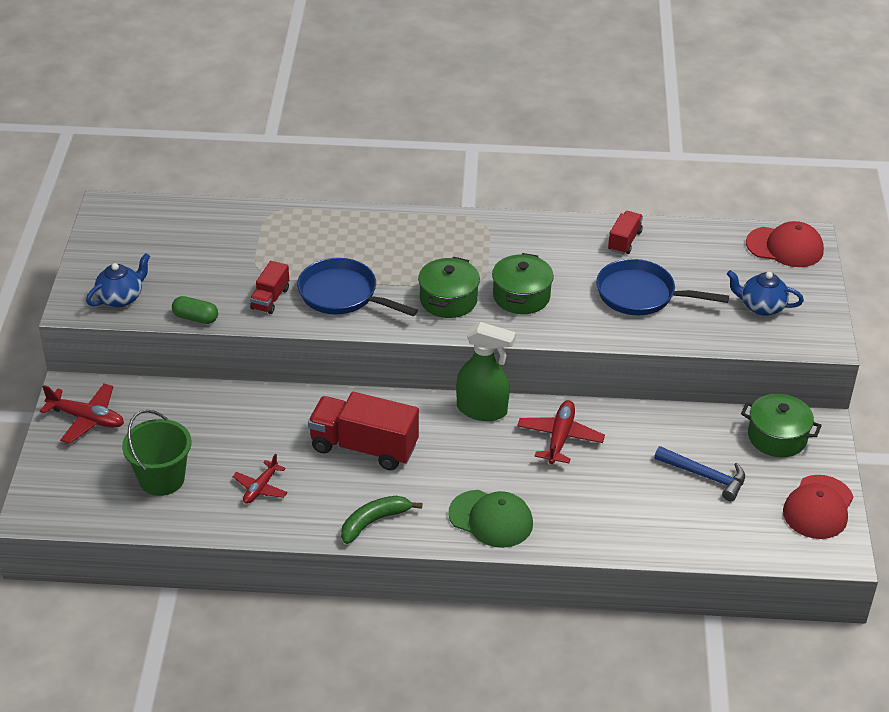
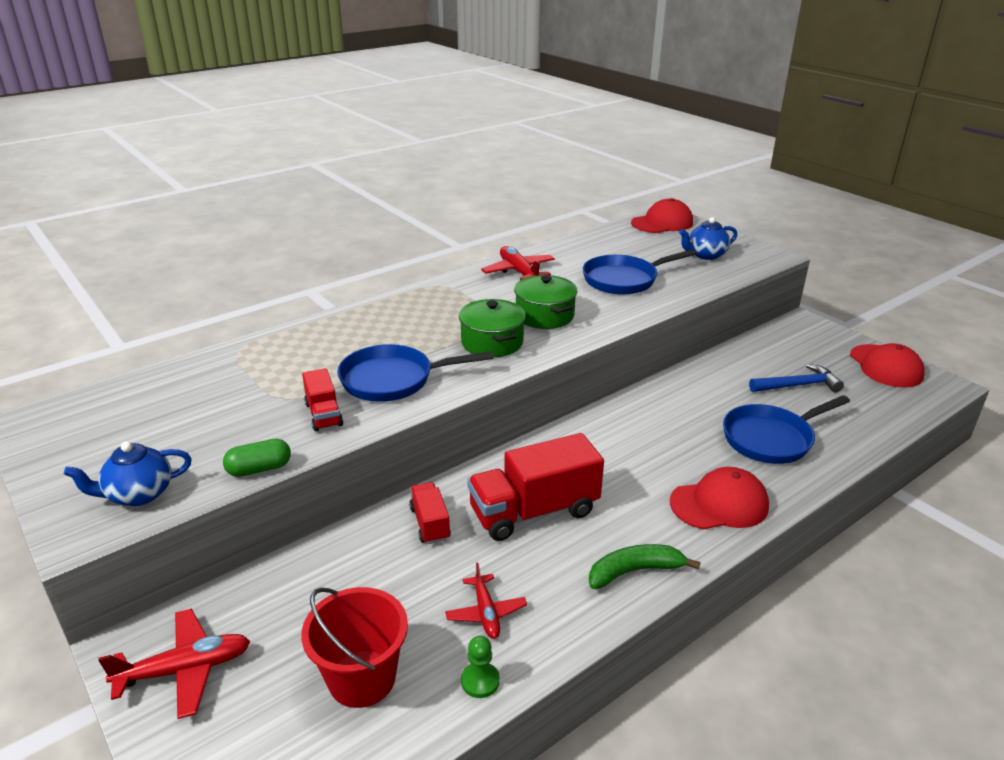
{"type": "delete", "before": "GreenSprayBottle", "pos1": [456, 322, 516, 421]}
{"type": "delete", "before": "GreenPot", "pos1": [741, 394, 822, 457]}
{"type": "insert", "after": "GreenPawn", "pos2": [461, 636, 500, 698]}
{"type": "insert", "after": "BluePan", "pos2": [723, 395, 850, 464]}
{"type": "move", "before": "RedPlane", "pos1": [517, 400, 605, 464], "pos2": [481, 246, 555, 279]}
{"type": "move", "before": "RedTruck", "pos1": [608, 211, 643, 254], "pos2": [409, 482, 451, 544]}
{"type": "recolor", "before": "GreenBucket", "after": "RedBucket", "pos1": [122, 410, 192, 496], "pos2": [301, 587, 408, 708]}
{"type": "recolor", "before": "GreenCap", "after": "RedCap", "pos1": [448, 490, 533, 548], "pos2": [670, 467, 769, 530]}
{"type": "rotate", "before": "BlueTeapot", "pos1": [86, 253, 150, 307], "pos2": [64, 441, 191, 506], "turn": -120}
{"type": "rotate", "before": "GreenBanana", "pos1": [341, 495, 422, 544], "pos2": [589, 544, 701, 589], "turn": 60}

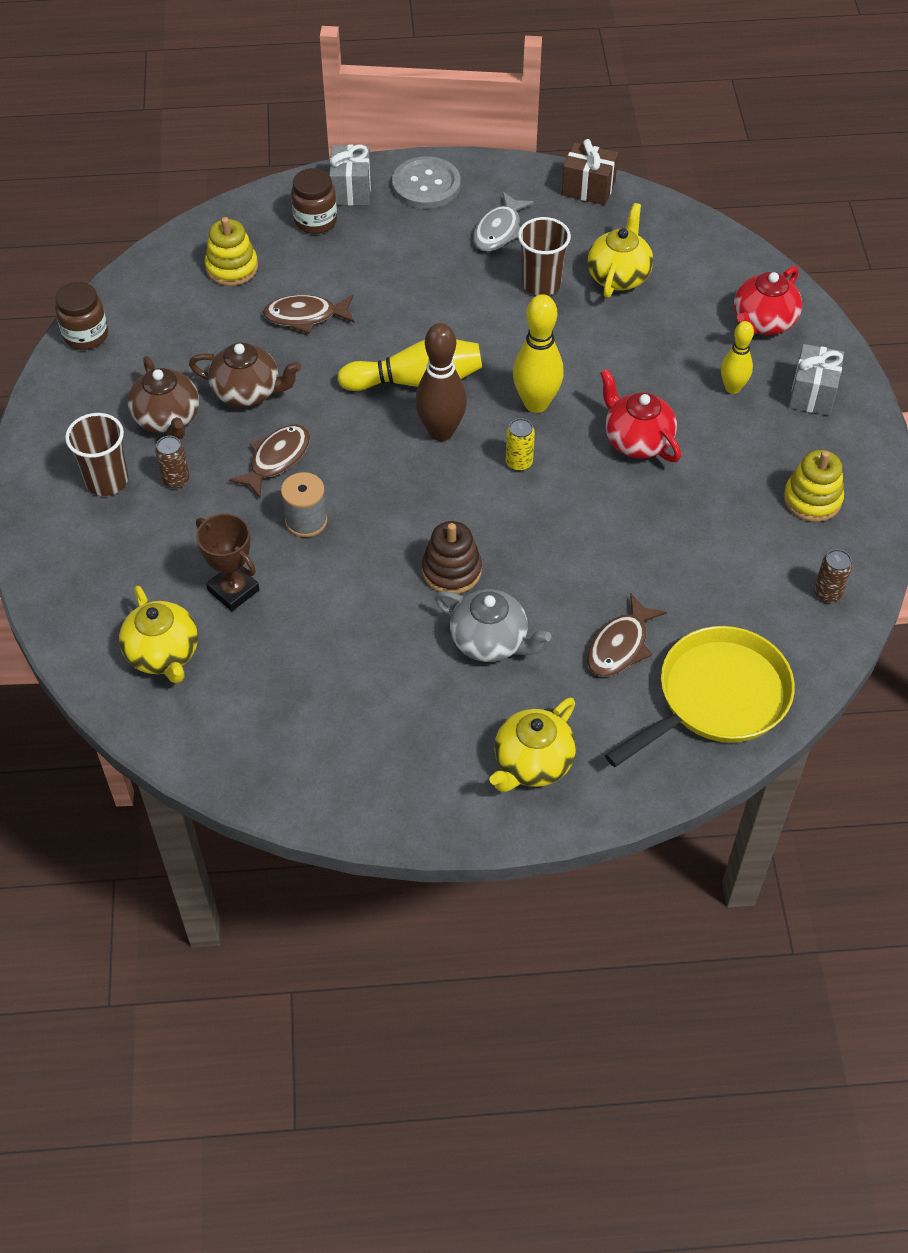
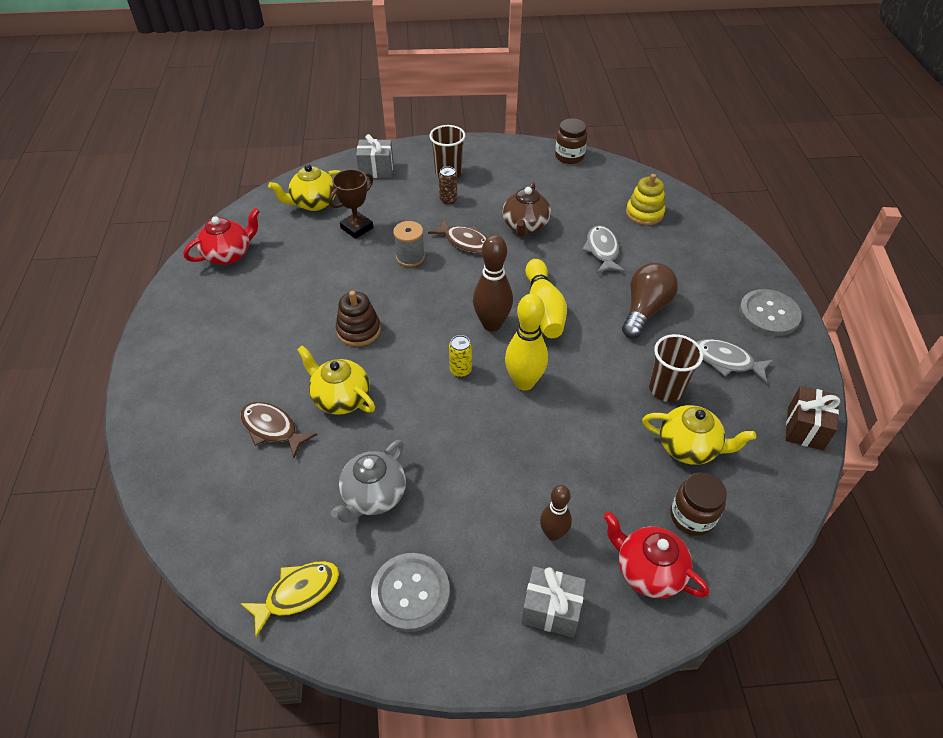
{"type": "delete", "before": "BrownTeapot", "pos1": [128, 356, 199, 439]}
{"type": "delete", "before": "YellowPan", "pos1": [605, 626, 795, 767]}
{"type": "insert", "after": "BrownLightBulb", "pos2": [622, 263, 678, 338]}
{"type": "move", "before": "BrownJar", "pos1": [291, 168, 337, 234], "pos2": [670, 472, 727, 536]}
{"type": "move", "before": "GreyGift", "pos1": [330, 145, 371, 206], "pos2": [356, 134, 393, 178]}
{"type": "move", "before": "GreyTeapot", "pos1": [435, 589, 551, 662], "pos2": [331, 440, 406, 523]}
{"type": "move", "before": "YellowTeapot", "pos1": [489, 698, 576, 792], "pos2": [297, 345, 375, 415]}
{"type": "move", "before": "RedTeapot", "pos1": [600, 369, 681, 462], "pos2": [183, 208, 260, 265]}
{"type": "replace", "before": "YellowStackingToy", "after": "GreyButton", "pos1": [784, 450, 844, 522], "pos2": [371, 553, 450, 632]}
{"type": "replace", "before": "BrownCan", "after": "YellowFish", "pos1": [814, 549, 852, 602], "pos2": [240, 561, 339, 637]}
{"type": "recolor", "before": "BrownFish", "after": "GreyFish", "pos1": [263, 295, 355, 333], "pos2": [582, 225, 625, 273]}
{"type": "recolor", "before": "YellowBowlingPin", "after": "BrownBowlingPin", "pos1": [721, 321, 754, 394], "pos2": [540, 485, 572, 541]}

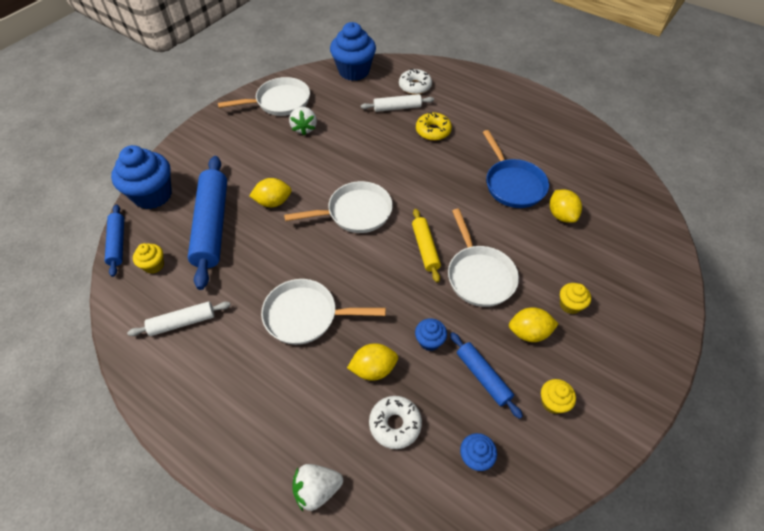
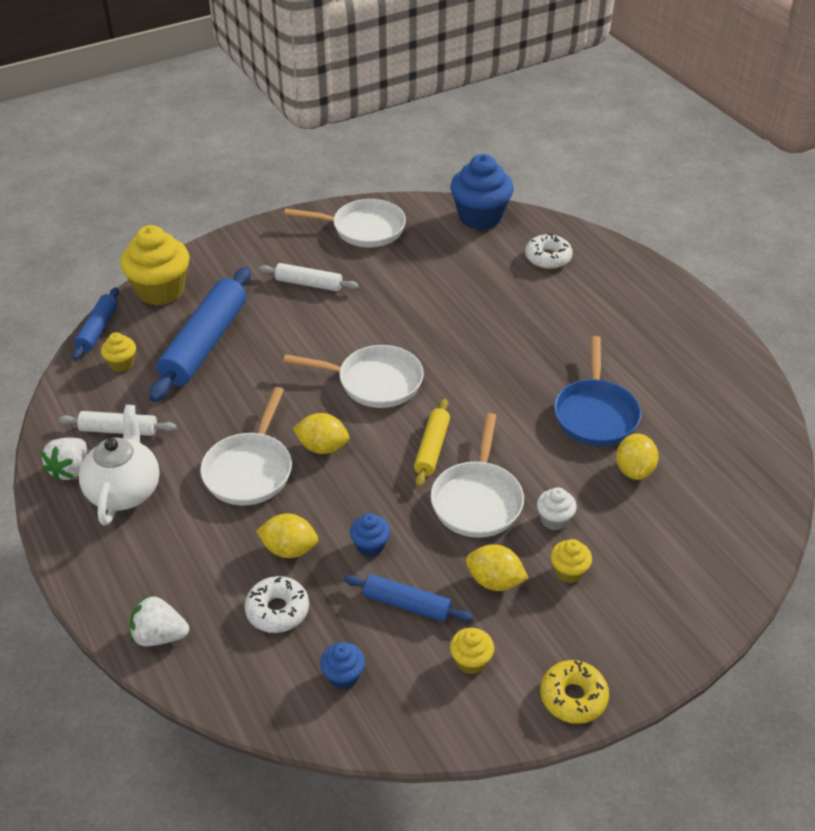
{"type": "insert", "after": "WhiteTeapot", "pos2": [79, 404, 160, 525]}
{"type": "insert", "after": "WhiteCupcake", "pos2": [537, 487, 577, 530]}
{"type": "move", "before": "YellowLemon", "pos1": [249, 178, 292, 207], "pos2": [293, 413, 349, 454]}
{"type": "move", "before": "WhiteStrawberry", "pos1": [289, 107, 317, 136], "pos2": [40, 438, 87, 482]}
{"type": "move", "before": "WhiteRollingPin", "pos1": [361, 94, 434, 112], "pos2": [259, 263, 359, 291]}
{"type": "move", "before": "YellowDonut", "pos1": [416, 112, 452, 141], "pos2": [540, 660, 609, 724]}
{"type": "recolor", "before": "BlueCupcake", "after": "YellowCupcake", "pos1": [111, 145, 172, 209], "pos2": [120, 225, 190, 306]}
{"type": "rotate", "before": "WhitePan", "pos1": [261, 279, 386, 345], "pos2": [200, 387, 292, 505], "turn": -105}
{"type": "rotate", "before": "BlueRollingPin", "pos1": [450, 332, 523, 419], "pos2": [343, 574, 473, 622], "turn": -60}

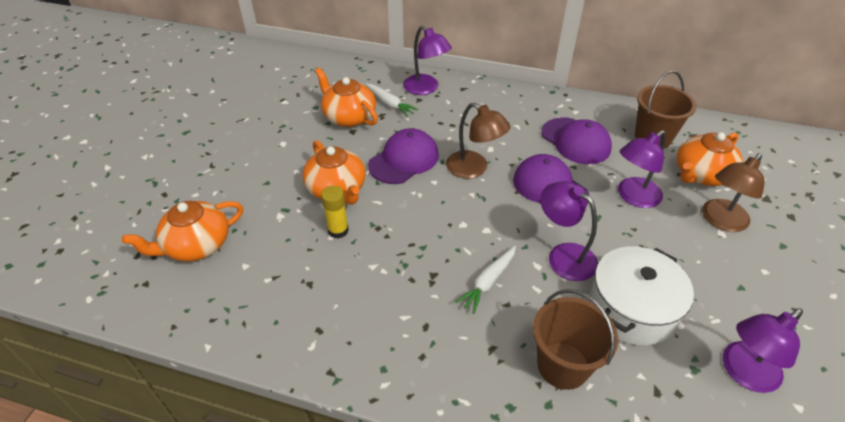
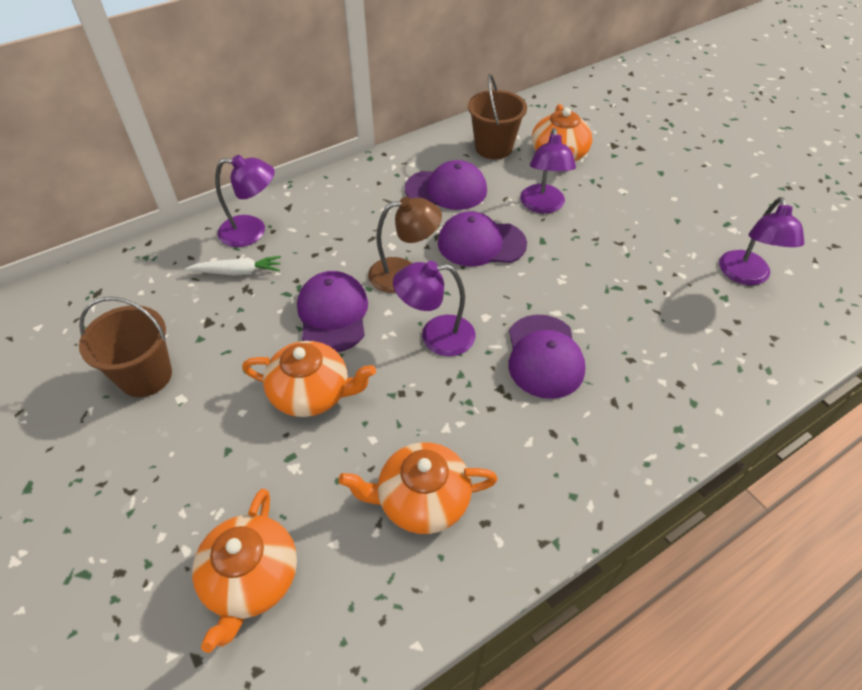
{"type": "delete", "before": "YellowGlueStick", "pos1": [321, 186, 349, 239]}
{"type": "delete", "before": "WhitePot", "pos1": [589, 246, 694, 345]}
{"type": "delete", "before": "BrownLamp", "pos1": [702, 153, 765, 232]}
{"type": "move", "before": "OrangeTeapot", "pos1": [315, 68, 378, 127], "pos2": [338, 442, 498, 534]}
{"type": "move", "before": "BrownBucket", "pos1": [533, 289, 618, 390], "pos2": [79, 297, 172, 397]}
{"type": "move", "before": "PurpleLamp", "pos1": [540, 181, 598, 281], "pos2": [393, 261, 476, 356]}
{"type": "replace", "before": "WhiteCarrot", "after": "PurpleCap", "pos1": [455, 246, 516, 314], "pos2": [508, 315, 585, 399]}

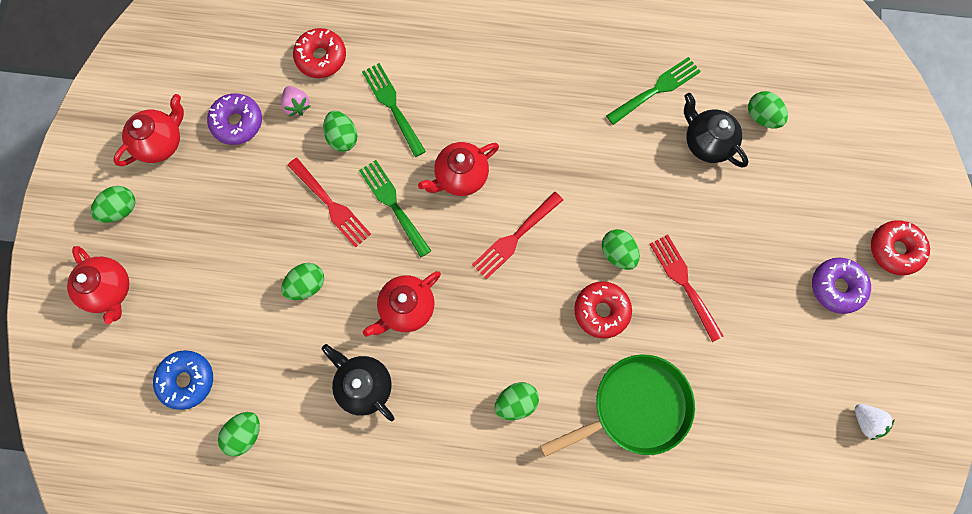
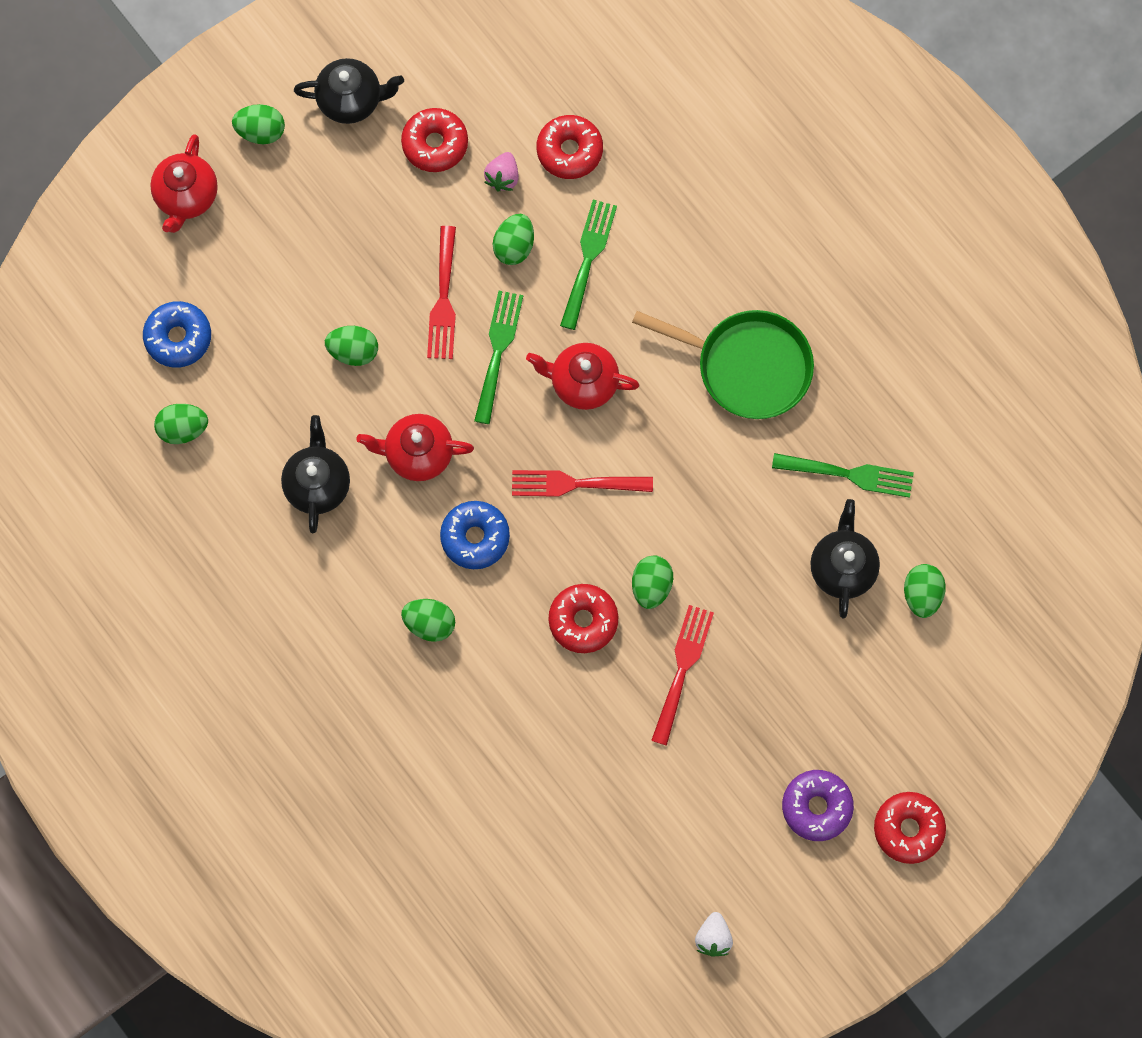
{"type": "insert", "after": "BlueDonut", "pos2": [440, 501, 510, 569]}
{"type": "move", "before": "GreenPan", "pos1": [540, 355, 695, 457], "pos2": [632, 310, 814, 419]}
{"type": "recolor", "before": "RedTeapot", "after": "BlackTeapot", "pos1": [113, 94, 184, 166], "pos2": [294, 58, 404, 124]}
{"type": "recolor", "before": "PurpleDonut", "after": "RedDonut", "pos1": [207, 93, 262, 145], "pos2": [401, 108, 468, 172]}

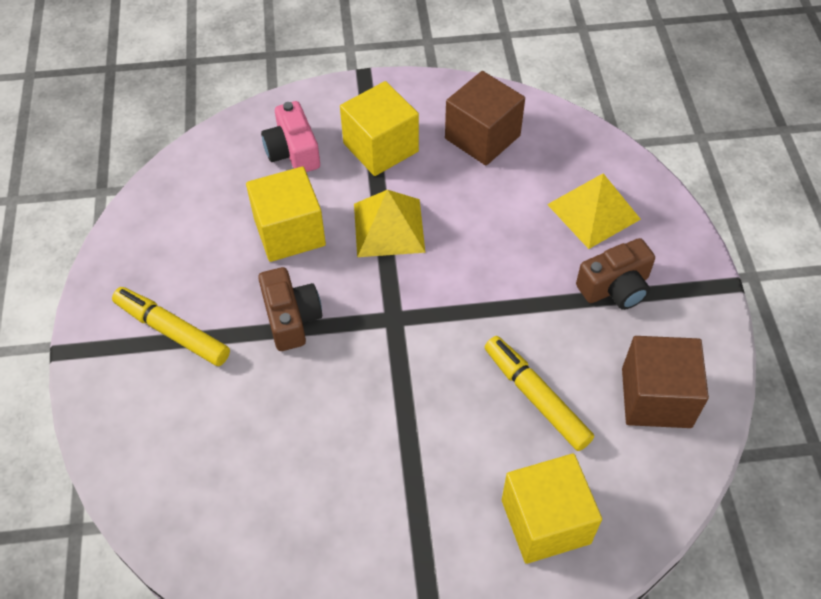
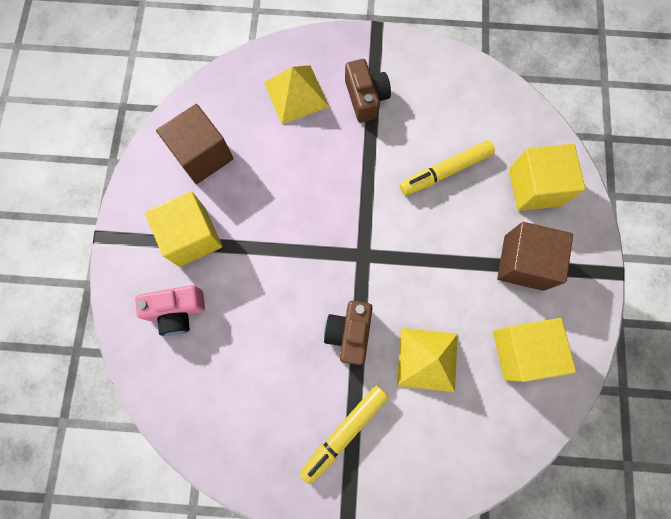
{"type": "move", "before": "YellowCube", "pos1": [246, 166, 326, 262], "pos2": [493, 318, 576, 382]}
{"type": "move", "before": "YellowPyramid", "pos1": [354, 190, 425, 257], "pos2": [397, 328, 458, 392]}
{"type": "move", "before": "BrownCube", "pos1": [622, 336, 709, 428], "pos2": [497, 222, 573, 291]}
{"type": "rotate", "before": "BrownCamera", "pos1": [258, 267, 322, 351], "pos2": [324, 301, 373, 365], "turn": -75}

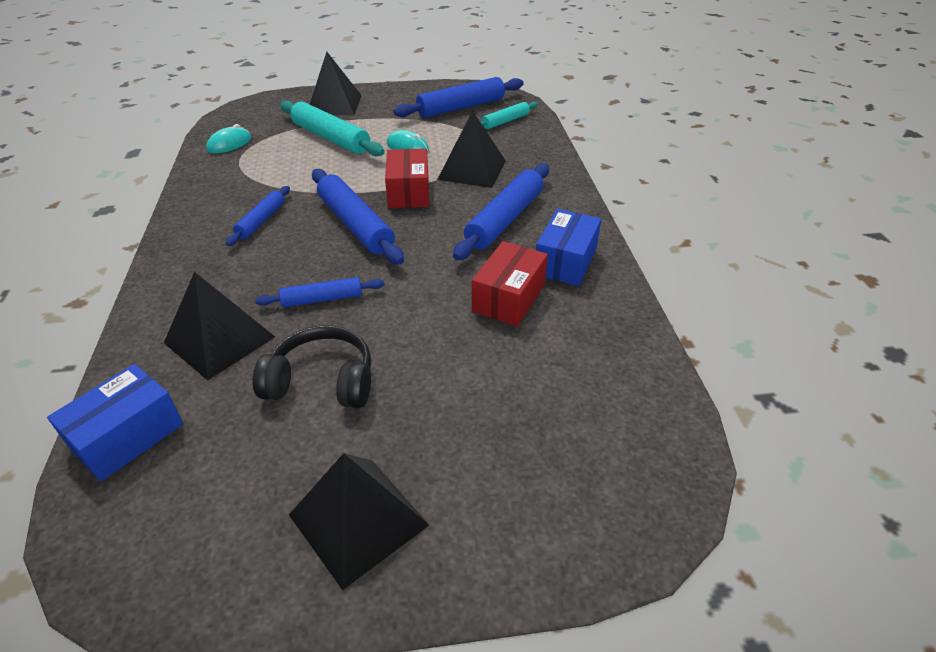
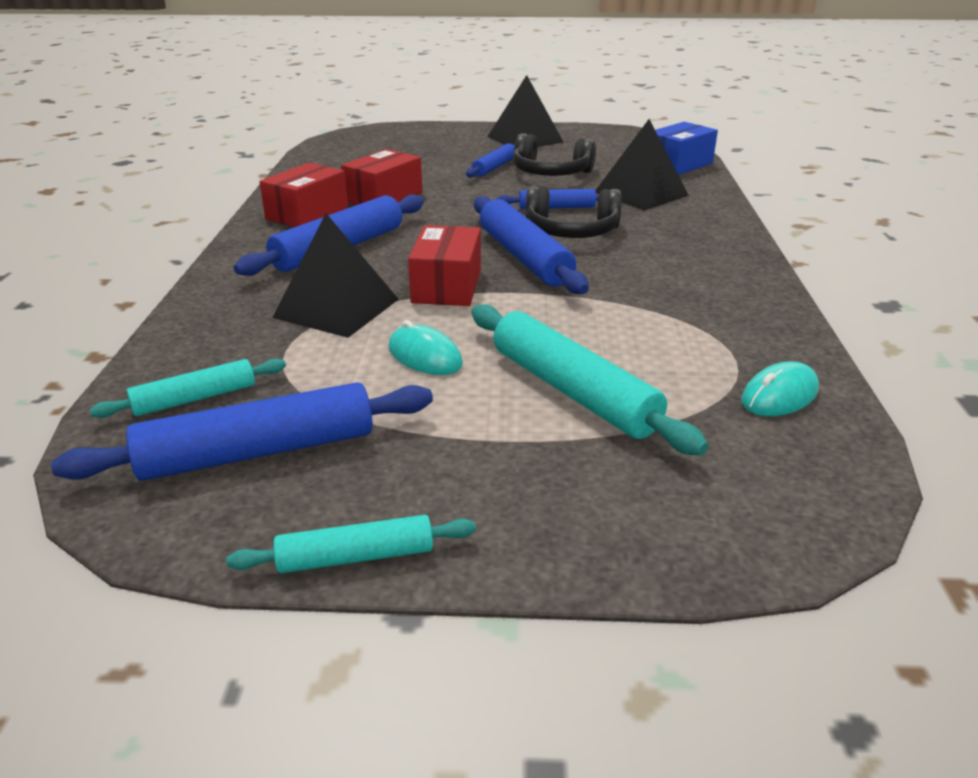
{"type": "delete", "before": "BlackPyramid", "pos1": [310, 52, 362, 115]}
{"type": "insert", "after": "TurquoiseRollingPin", "pos2": [226, 515, 476, 573]}
{"type": "insert", "after": "BlackHeadphones", "pos2": [526, 186, 622, 238]}
{"type": "move", "before": "BlueRollingPin", "pos1": [226, 186, 290, 246], "pos2": [466, 143, 515, 177]}
{"type": "recolor", "before": "BlueBox", "after": "RedBox", "pos1": [536, 209, 601, 286], "pos2": [259, 163, 348, 227]}

